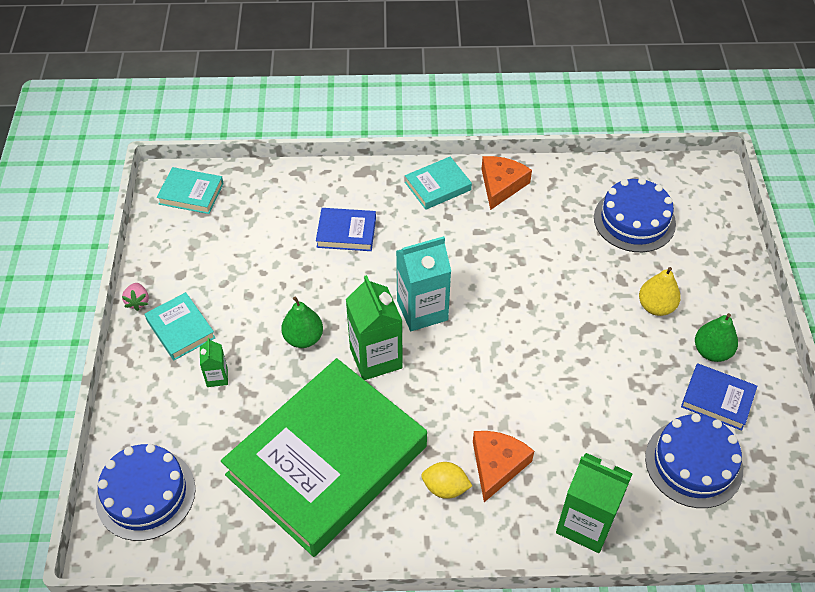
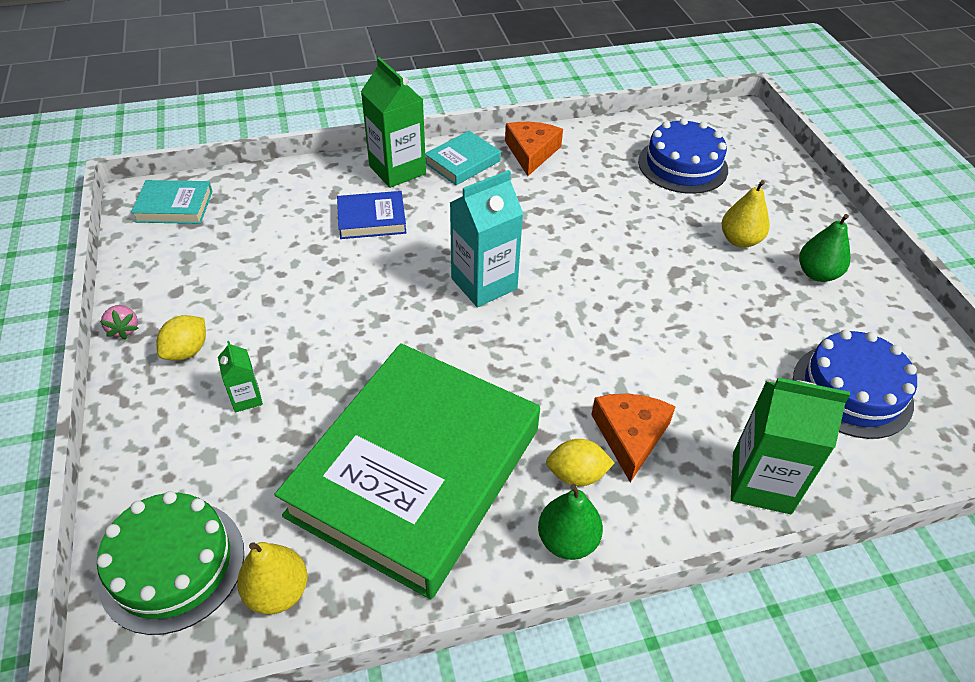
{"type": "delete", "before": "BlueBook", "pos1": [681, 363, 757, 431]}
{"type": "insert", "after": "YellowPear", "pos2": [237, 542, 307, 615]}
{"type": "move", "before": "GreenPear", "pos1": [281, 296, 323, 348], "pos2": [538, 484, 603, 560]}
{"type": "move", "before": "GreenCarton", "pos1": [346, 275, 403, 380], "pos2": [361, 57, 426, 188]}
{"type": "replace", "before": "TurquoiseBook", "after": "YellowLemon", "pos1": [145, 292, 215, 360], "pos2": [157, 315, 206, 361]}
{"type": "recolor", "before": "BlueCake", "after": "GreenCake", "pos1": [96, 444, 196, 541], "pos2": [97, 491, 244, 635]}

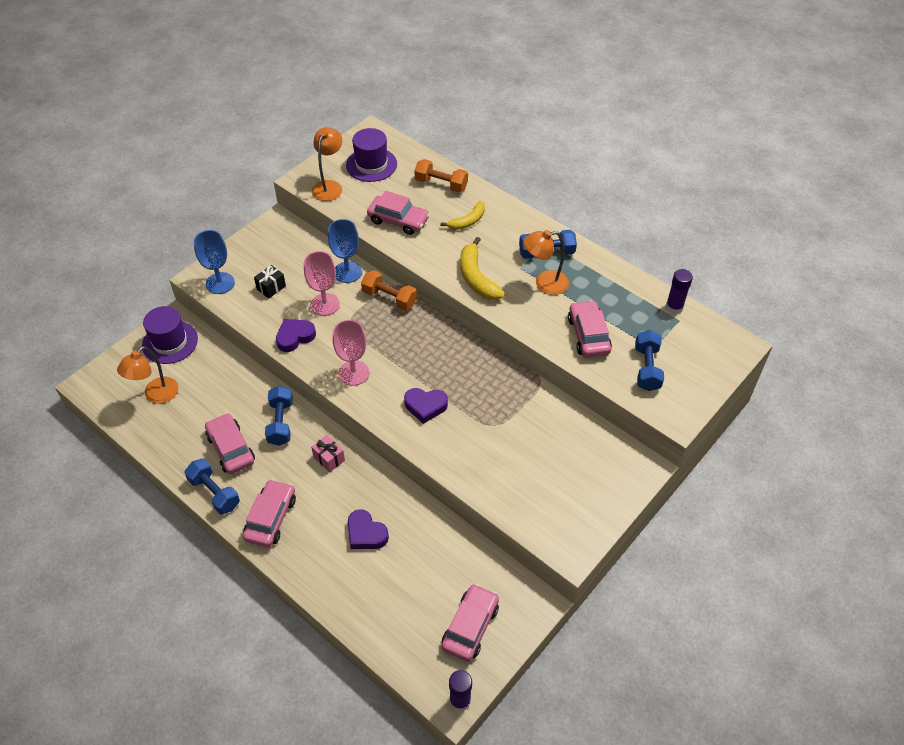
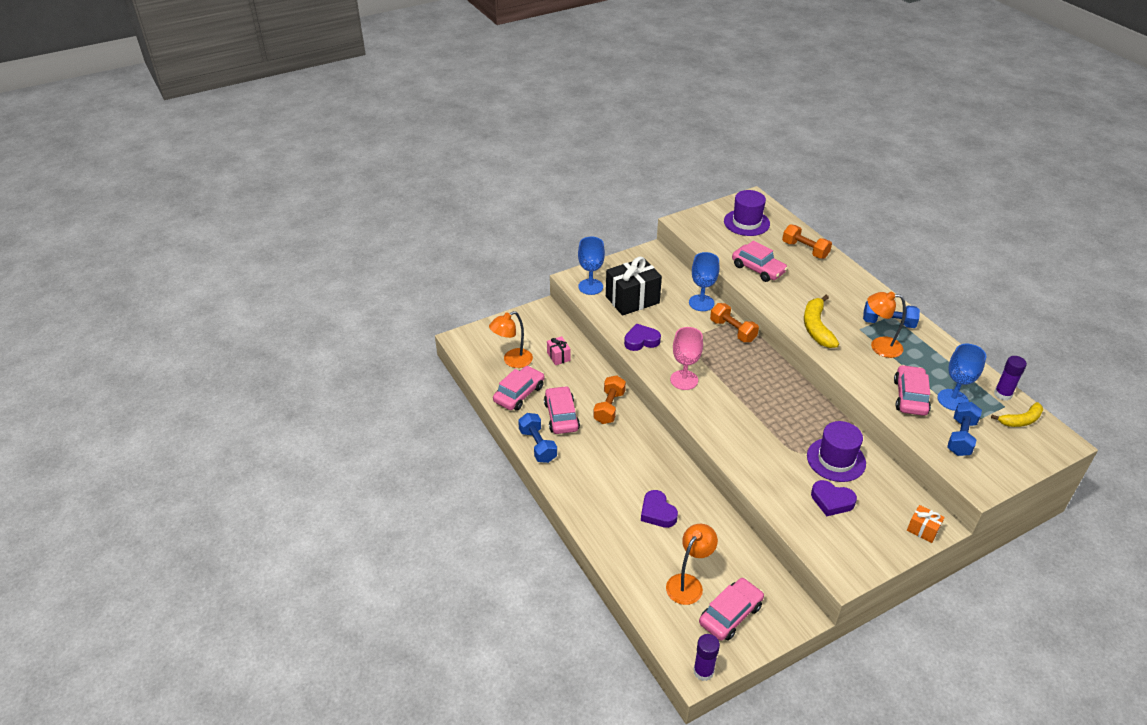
{"type": "delete", "before": "PinkGoblet", "pos1": [304, 251, 340, 316]}
{"type": "insert", "after": "OrangeGift", "pos2": [907, 505, 945, 543]}
{"type": "insert", "after": "BlueGoblet", "pos2": [937, 344, 986, 411]}
{"type": "move", "before": "PurpleHat", "pos1": [142, 306, 198, 364], "pos2": [807, 421, 866, 482]}
{"type": "move", "before": "PinkCar", "pos1": [243, 479, 296, 547], "pos2": [493, 366, 545, 411]}
{"type": "move", "before": "PinkGift", "pos1": [311, 435, 345, 472], "pos2": [547, 336, 571, 365]}
{"type": "move", "before": "OrangeLamp", "pos1": [312, 127, 342, 201], "pos2": [666, 524, 718, 605]}
{"type": "move", "before": "PurpleHeart", "pos1": [404, 388, 448, 424], "pos2": [811, 480, 857, 516]}
{"type": "move", "before": "YellowBanana", "pos1": [441, 201, 485, 230], "pos2": [991, 402, 1043, 427]}
{"type": "recolor", "before": "BlueDumbbell", "after": "OrangeDumbbell", "pos1": [265, 386, 293, 446], "pos2": [593, 375, 626, 424]}
{"type": "resize", "before": "BlackGift", "pos1": [254, 265, 286, 299], "pos2": [606, 257, 662, 316], "scale": 2.13}

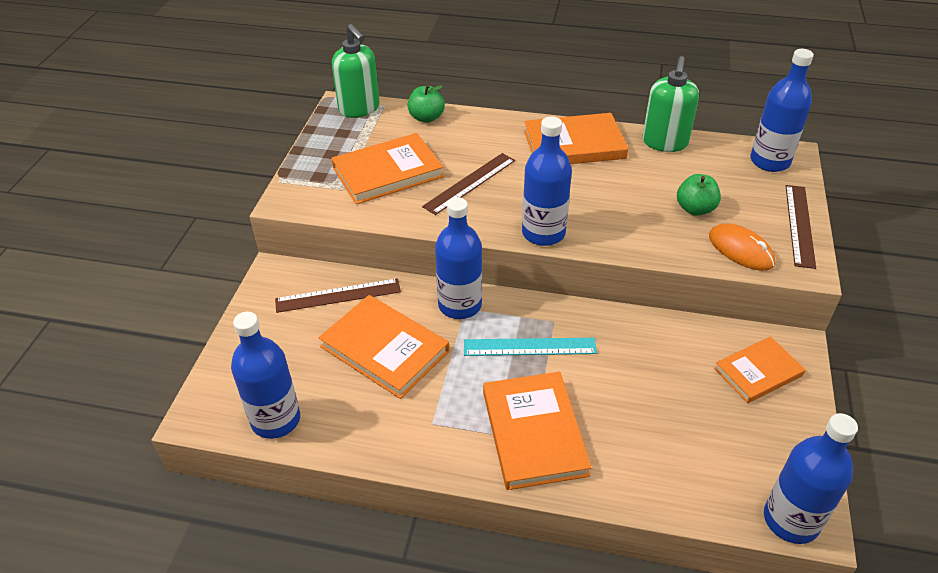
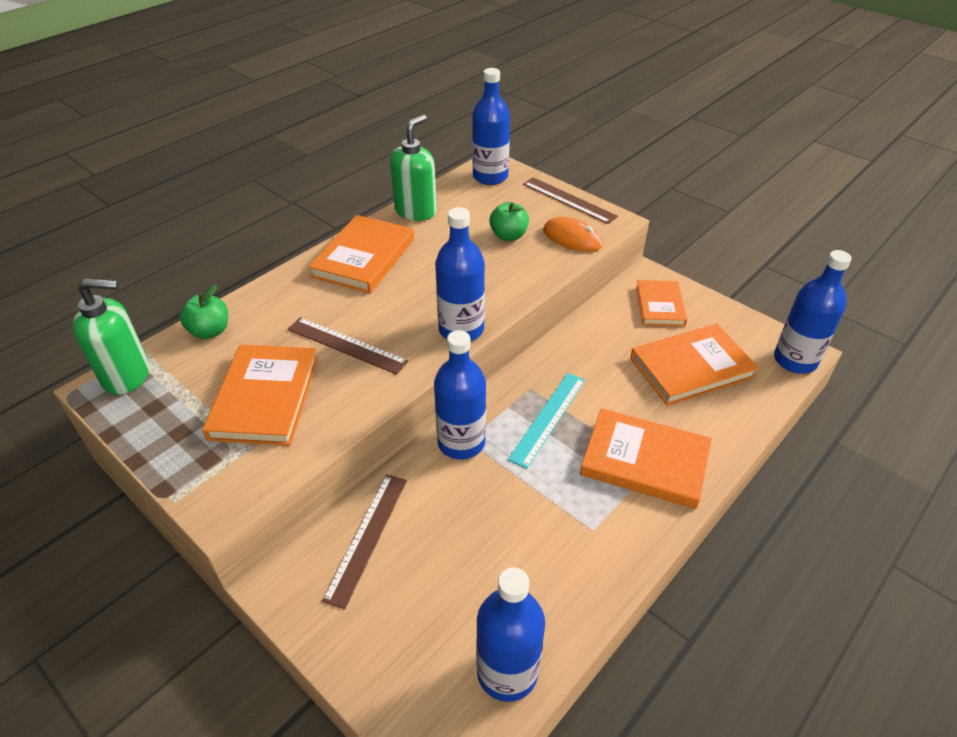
{"type": "move", "before": "OrangeBook", "pos1": [318, 295, 449, 399], "pos2": [630, 324, 759, 406]}
{"type": "rotate", "before": "BrownRuler", "pos1": [422, 153, 515, 215], "pos2": [288, 317, 408, 375], "turn": -45}
{"type": "rotate", "before": "GreenSoapDispenser", "pos1": [643, 56, 699, 152], "pos2": [390, 115, 437, 221], "turn": -105}
{"type": "rotate", "before": "OrangeMouse", "pos1": [709, 224, 775, 271], "pos2": [543, 217, 603, 252], "turn": 45}

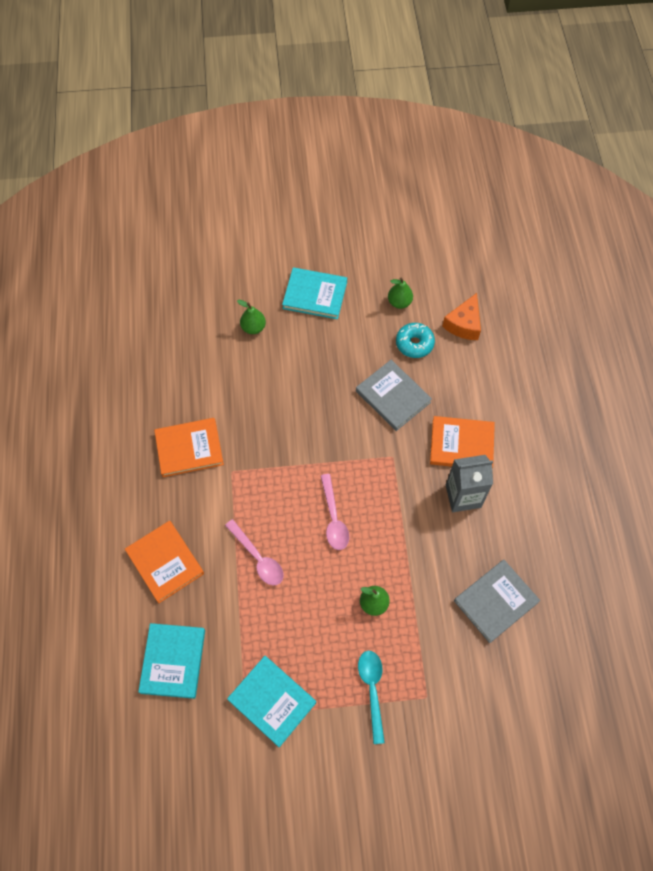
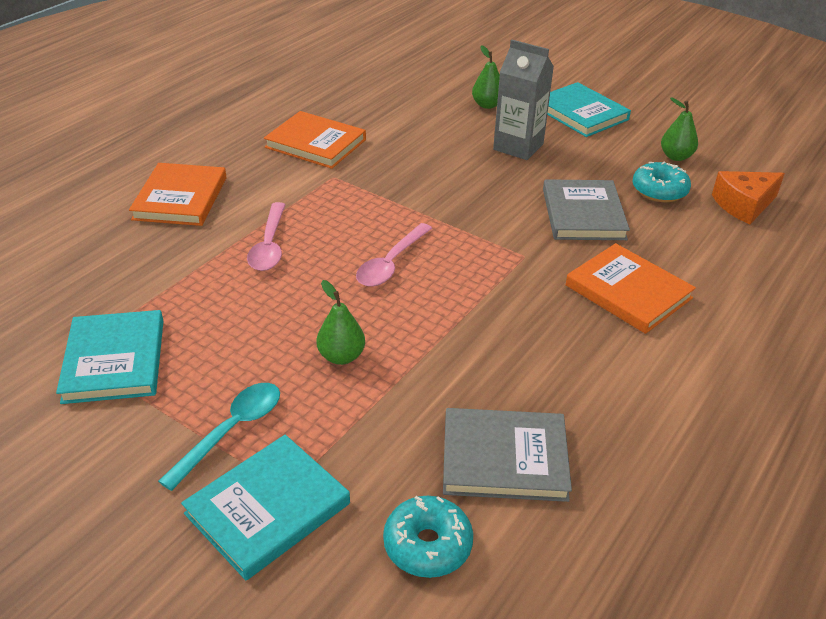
{"type": "insert", "after": "TurquoiseDonut", "pos2": [383, 496, 473, 578]}
{"type": "move", "before": "TurquoiseBook", "pos1": [138, 623, 205, 699], "pos2": [181, 435, 350, 580]}
{"type": "move", "before": "GreyCarton", "pos1": [446, 455, 493, 512], "pos2": [493, 40, 554, 160]}

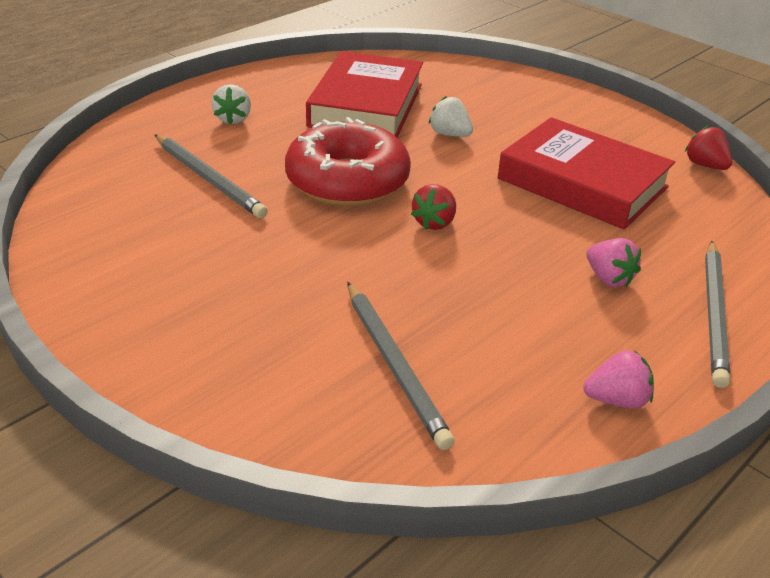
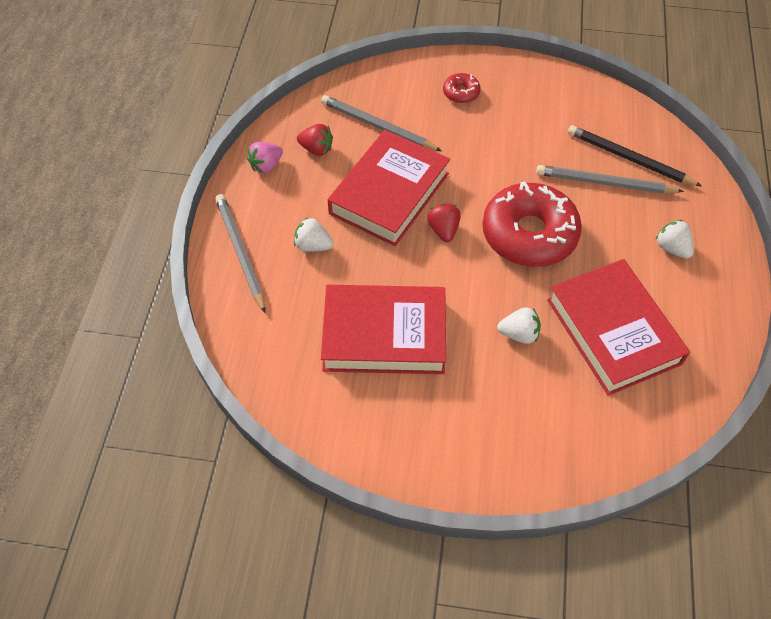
{"type": "insert", "after": "RedBook", "pos2": [328, 130, 450, 246]}
{"type": "insert", "after": "RedDonut", "pos2": [443, 73, 481, 103]}
{"type": "insert", "after": "BlackPencil", "pos2": [568, 125, 701, 186]}
{"type": "move", "before": "RedStrawberry", "pos1": [685, 126, 732, 170], "pos2": [297, 124, 333, 156]}
{"type": "recolor", "before": "PinkStrawberry", "after": "WhiteStrawberry", "pos1": [586, 238, 641, 287], "pos2": [294, 217, 333, 252]}

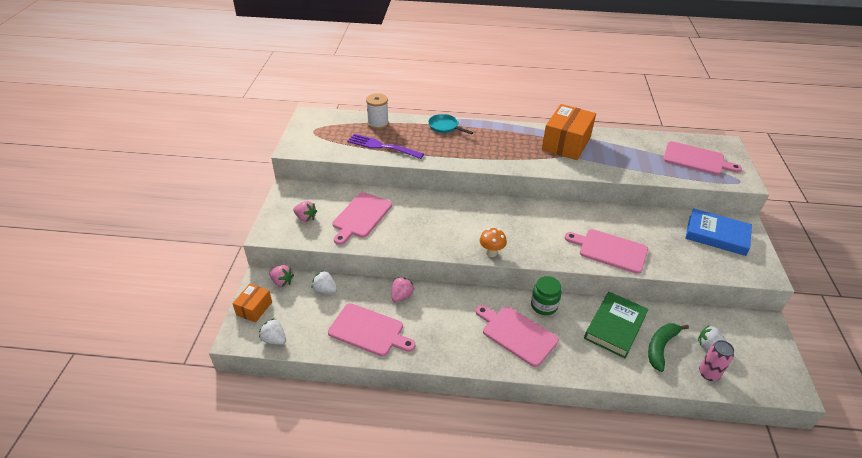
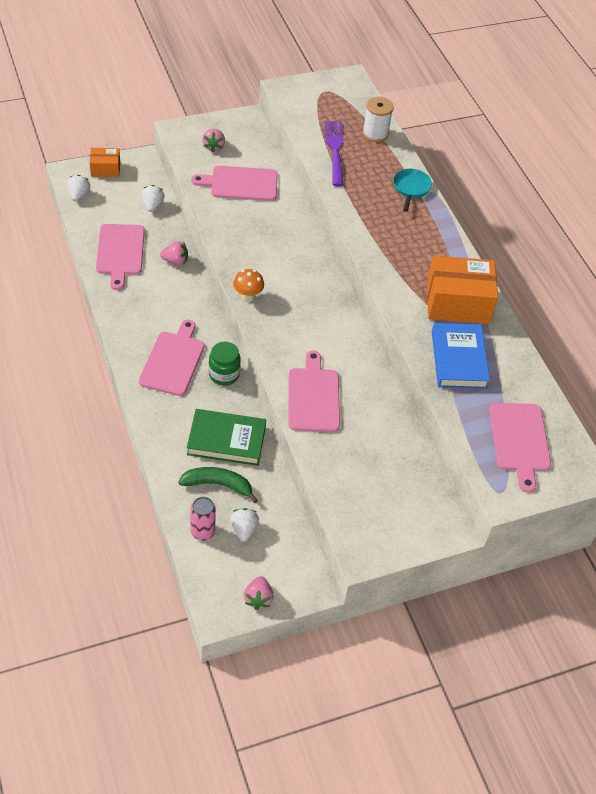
{"type": "move", "before": "PinkStrawberry", "pos1": [269, 265, 294, 287], "pos2": [244, 576, 274, 610]}
{"type": "move", "before": "BlueBook", "pos1": [685, 208, 752, 256], "pos2": [432, 323, 490, 389]}

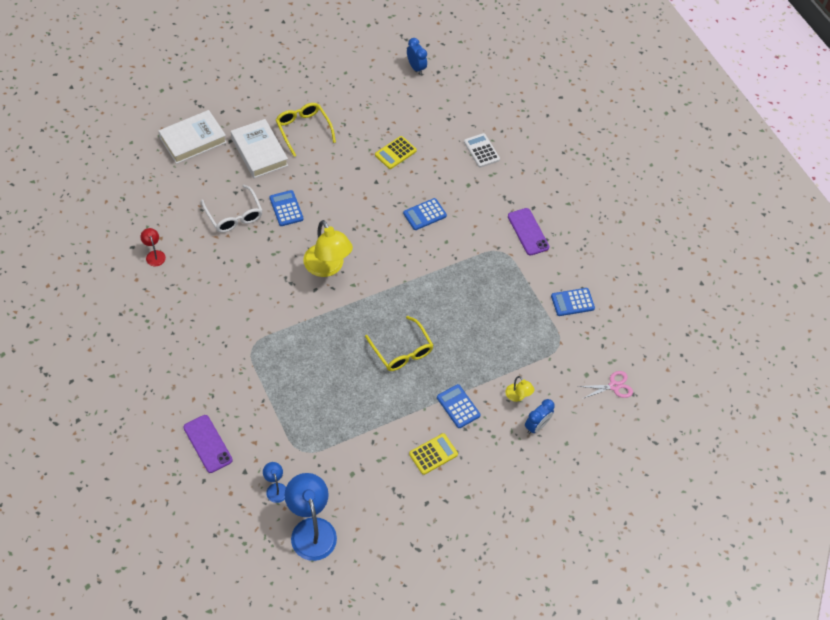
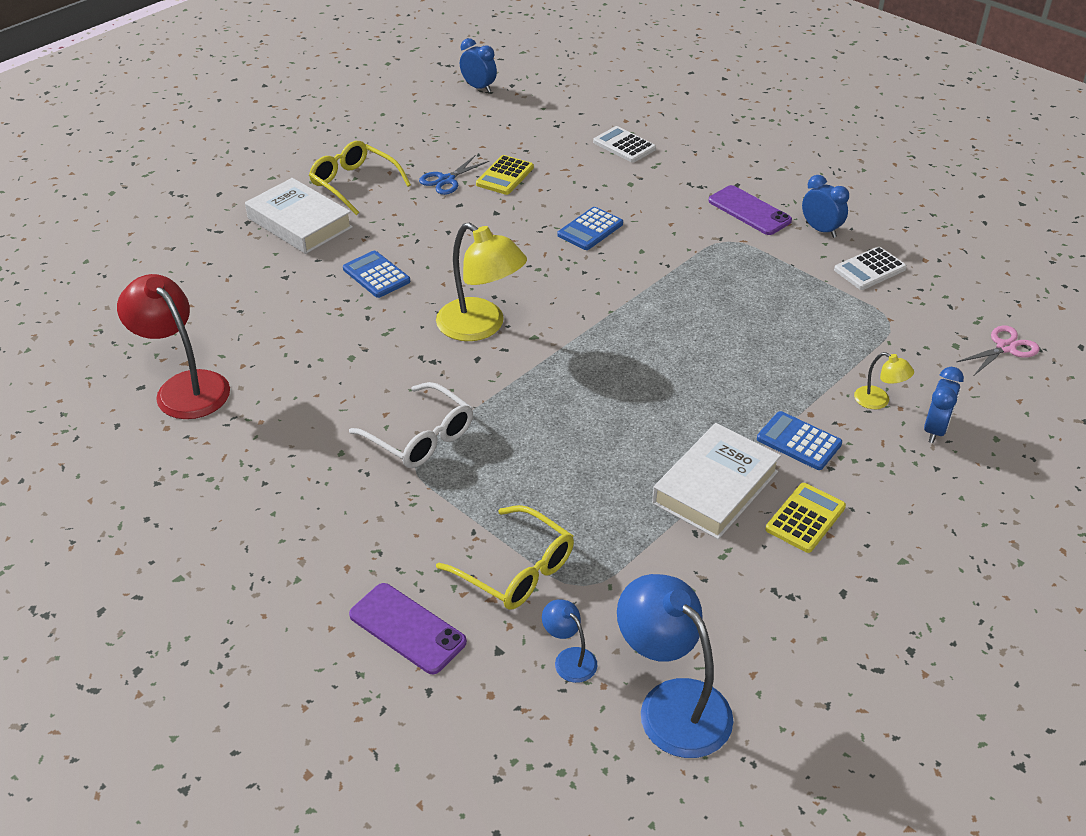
{"type": "insert", "after": "BlueScissors", "pos2": [419, 155, 489, 195]}
{"type": "insert", "after": "BlueClock", "pos2": [802, 175, 849, 238]}
{"type": "move", "before": "WhiteBook", "pos1": [159, 110, 227, 164], "pos2": [652, 423, 781, 539]}
{"type": "move", "before": "WhiteGlasses", "pos1": [201, 185, 263, 233], "pos2": [349, 382, 473, 468]}
{"type": "move", "before": "YellowGlasses", "pos1": [365, 316, 434, 371], "pos2": [436, 505, 574, 610]}
{"type": "recolor", "before": "BlueCalculator", "after": "WhiteCalculator", "pos1": [551, 288, 595, 316], "pos2": [834, 246, 907, 290]}
{"type": "resize", "before": "RedLamp", "pos1": [140, 228, 166, 266], "pos2": [117, 274, 230, 419], "scale": 2.09}

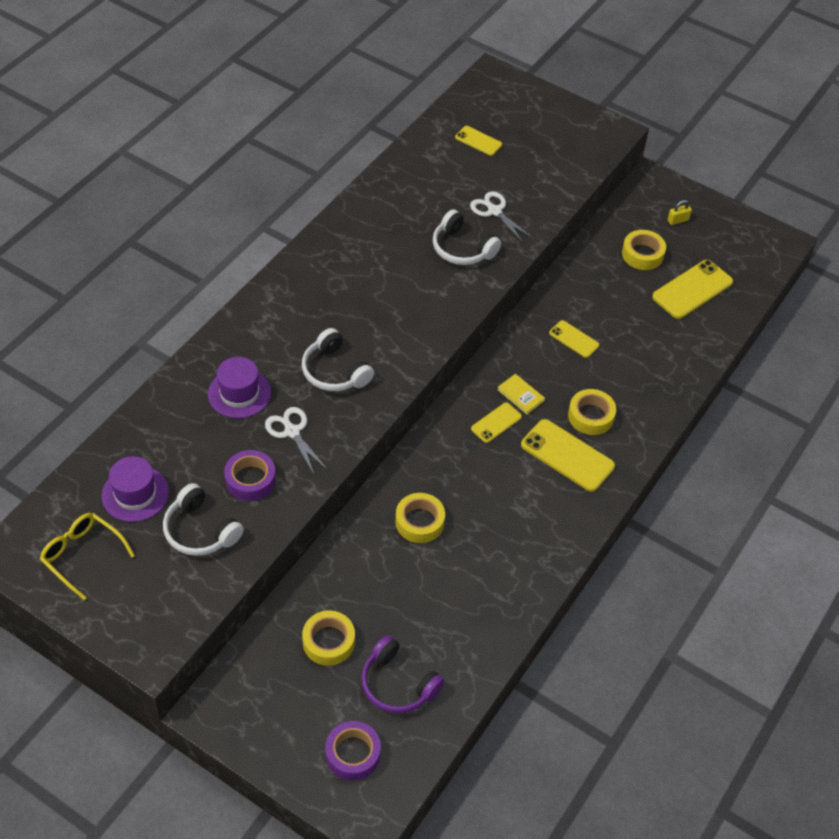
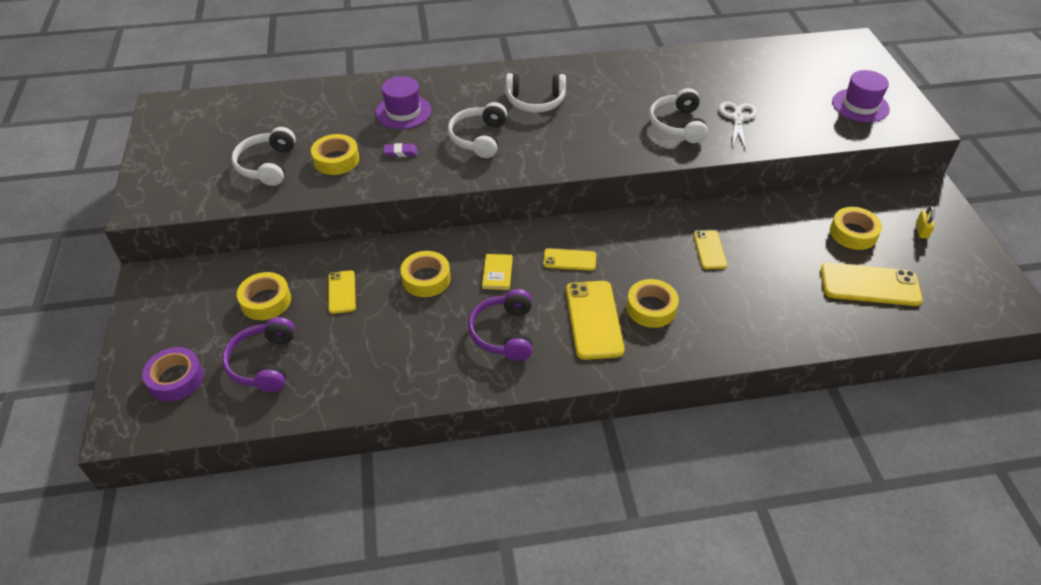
{"type": "delete", "before": "YellowGlasses", "pos1": [40, 513, 135, 600]}
{"type": "insert", "after": "PurpleHeadphones", "pos2": [468, 289, 532, 361]}
{"type": "insert", "after": "WhiteHeadphones", "pos2": [506, 73, 566, 113]}
{"type": "move", "before": "PurpleHat", "pos1": [101, 456, 169, 522], "pos2": [832, 70, 890, 122]}
{"type": "move", "before": "YellowPhone", "pos1": [455, 126, 502, 156], "pos2": [329, 270, 356, 314]}
{"type": "move", "before": "YellowBook", "pos1": [497, 374, 545, 414], "pos2": [482, 254, 513, 290]}
{"type": "replace", "before": "WhiteScissors", "after": "PurpleEraser", "pos1": [265, 407, 328, 474], "pos2": [384, 143, 417, 157]}
{"type": "recolor", "before": "PurpleTape", "after": "YellowTape", "pos1": [224, 450, 276, 501], "pos2": [311, 134, 359, 175]}
{"type": "rotate", "before": "YellowPadlock", "pos1": [668, 200, 692, 225], "pos2": [916, 206, 935, 239], "turn": 75}

